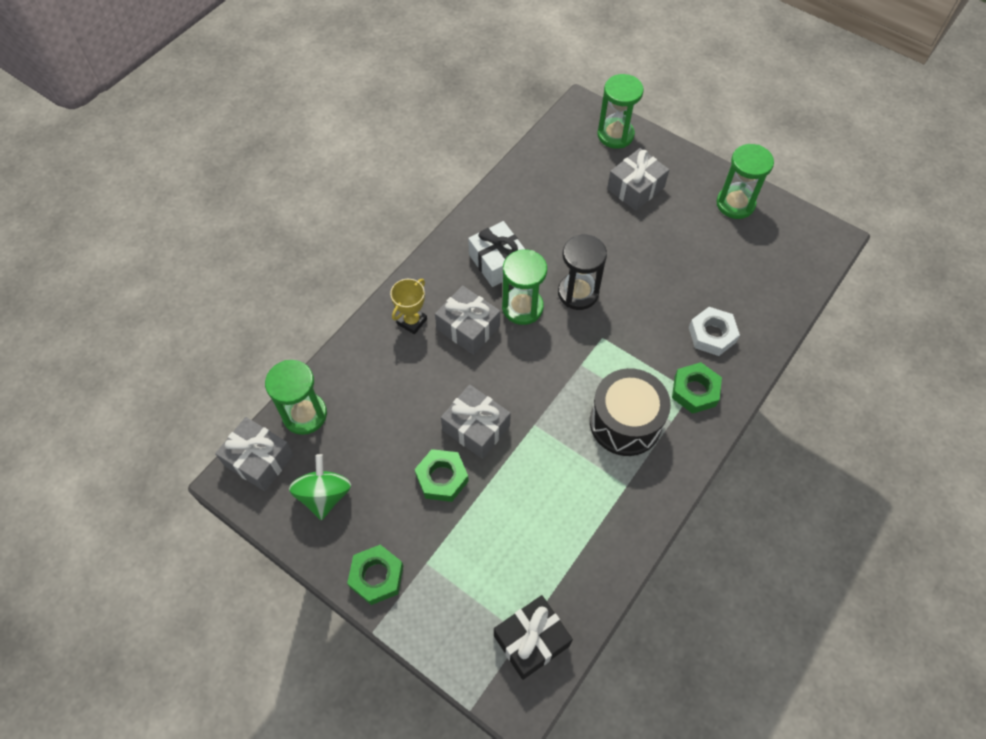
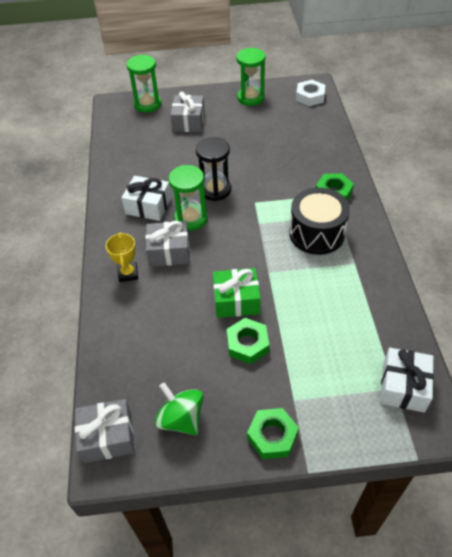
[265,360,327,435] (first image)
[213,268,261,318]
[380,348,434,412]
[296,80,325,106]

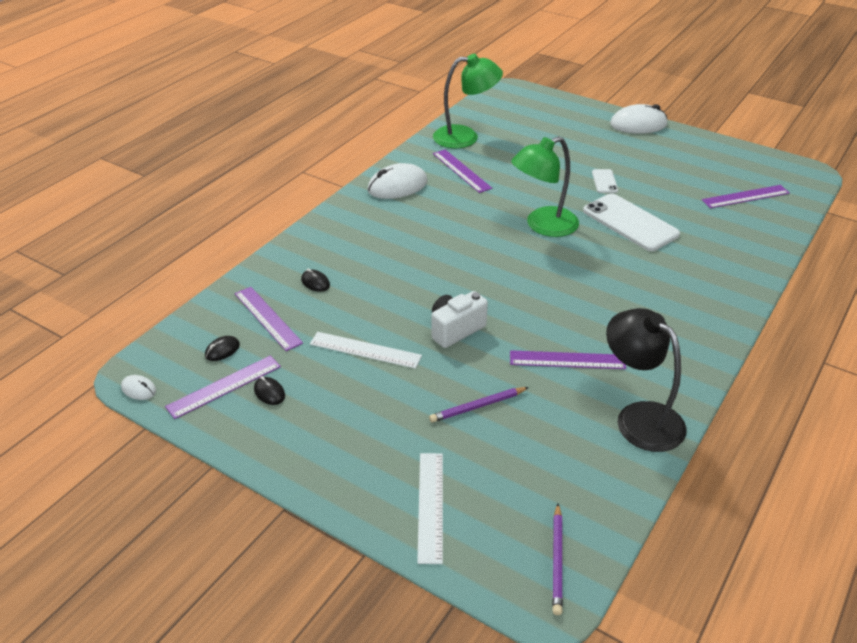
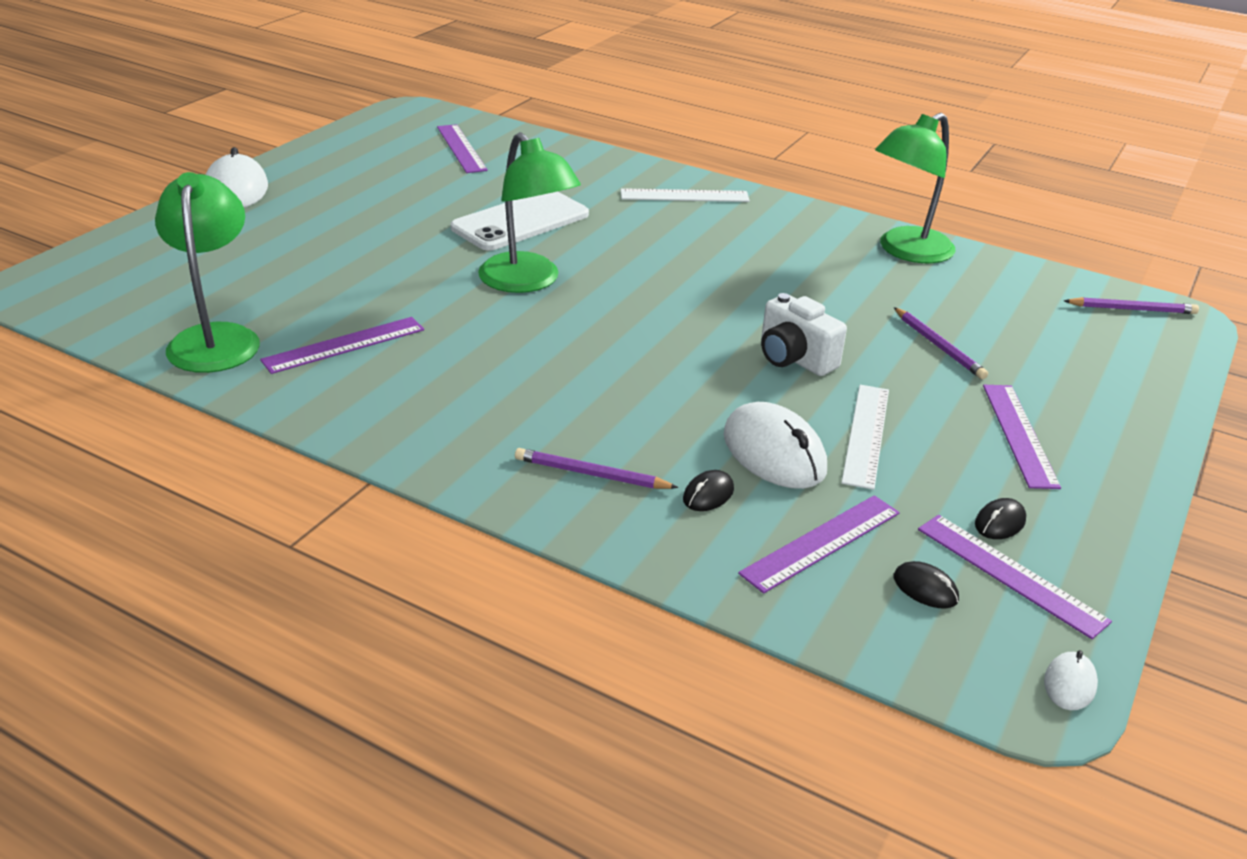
[723,402,827,489]
[621,188,750,202]
[983,385,1061,489]
[592,169,618,193] (first image)
[875,113,955,263]
[515,448,679,489]

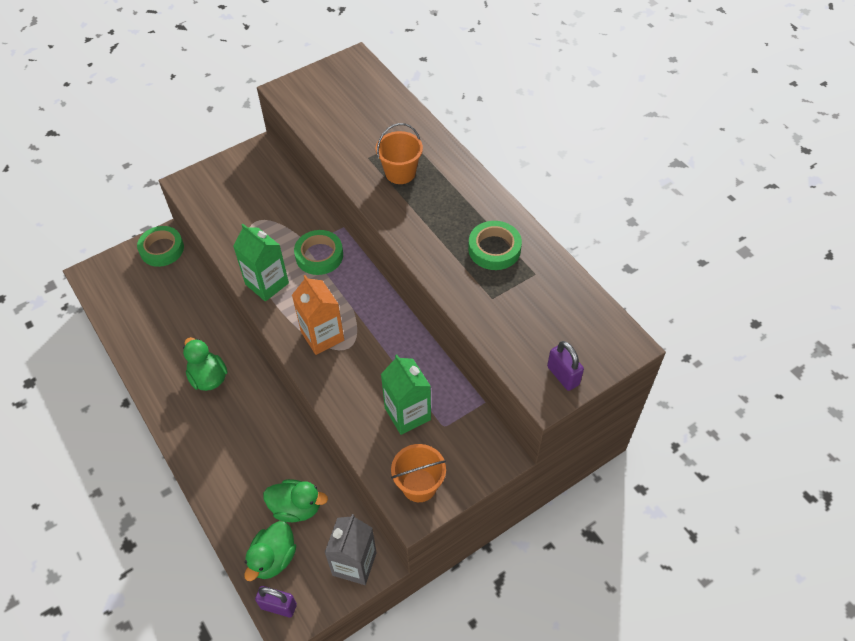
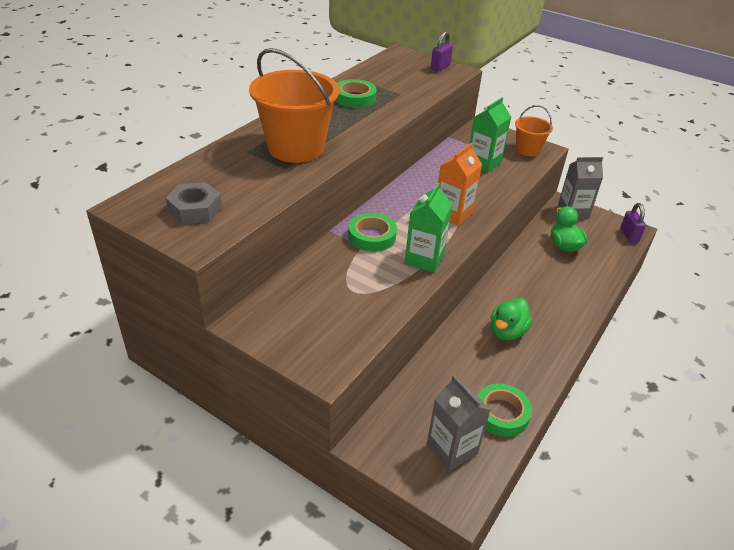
[478,383,532,437]
[244,521,296,581] (first image)
[249,48,339,163]
[166,182,222,224]
[427,375,490,471]

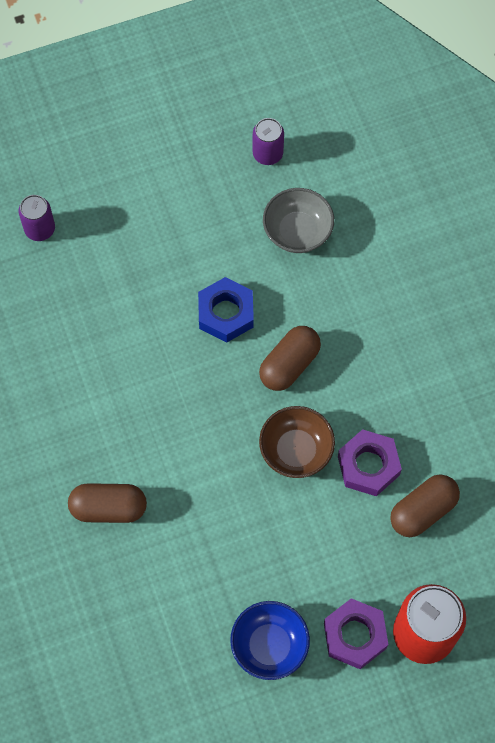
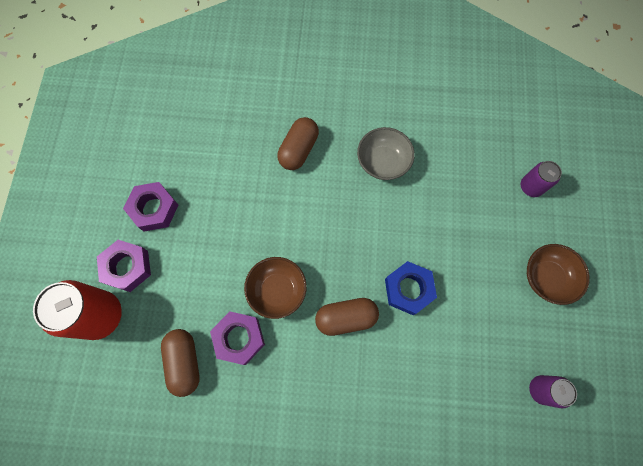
[123,182,178,231]
[315,298,379,336]
[357,127,415,180]
[527,244,590,305]

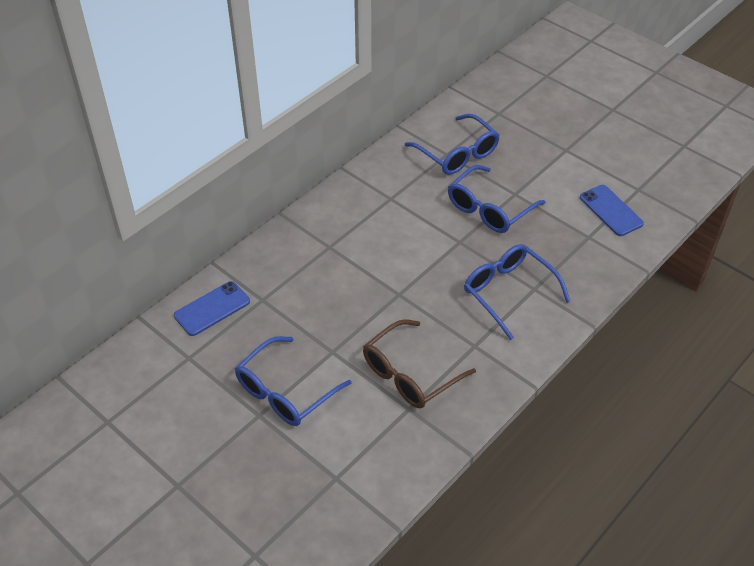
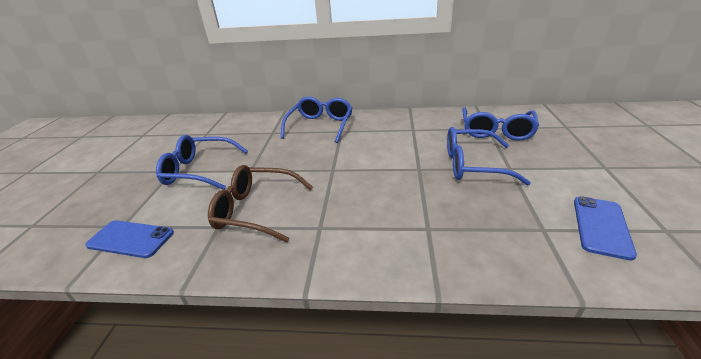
[85,220,174,258]
[281,97,353,143]

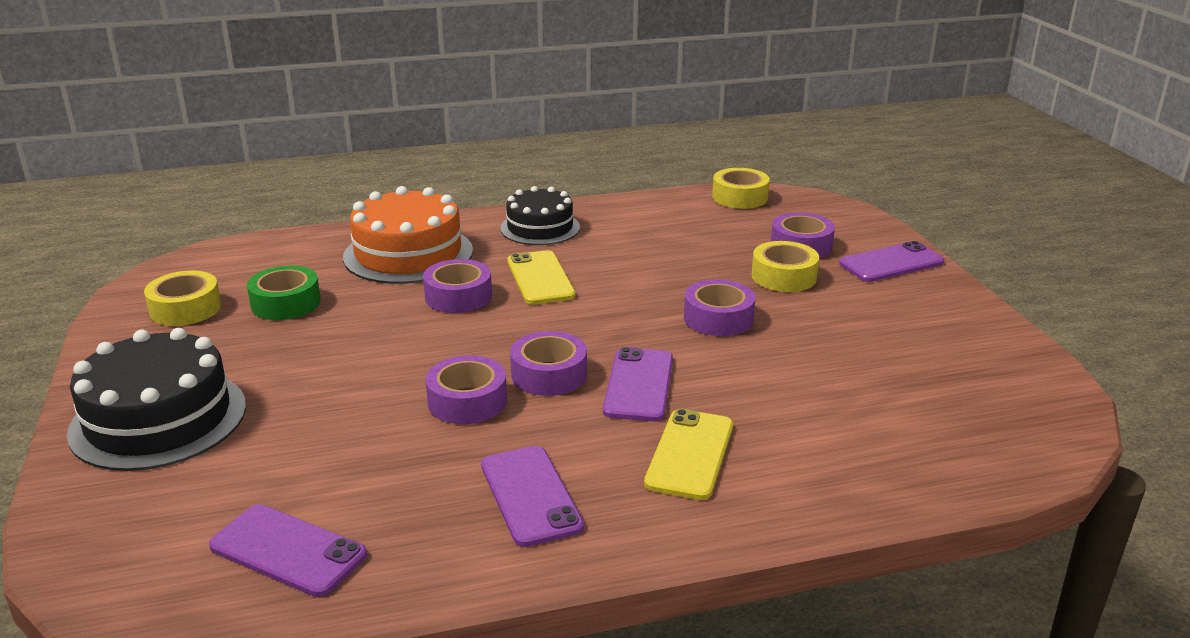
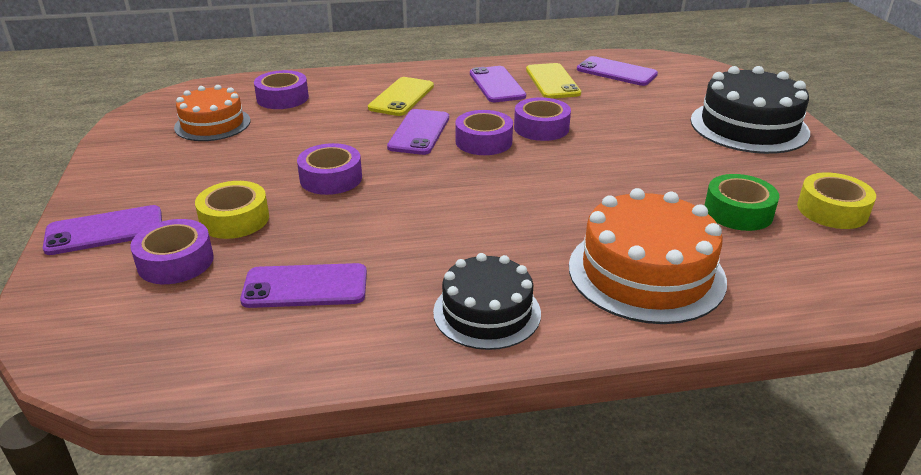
[254,70,309,109]
[526,63,581,99]
[712,168,770,209] (first image)
[174,85,250,141]
[240,263,367,308]

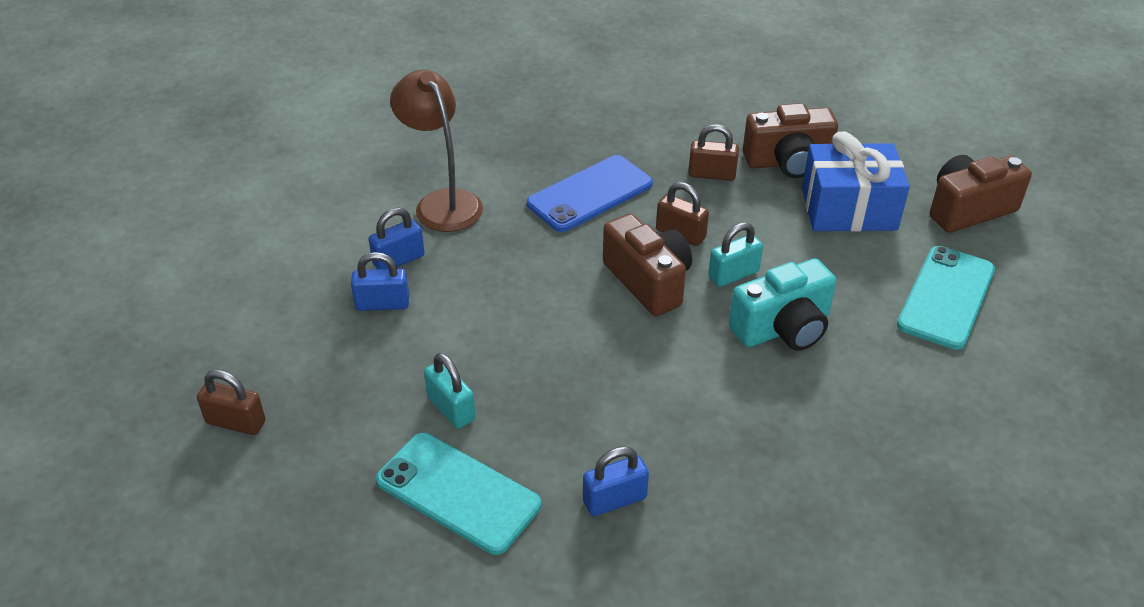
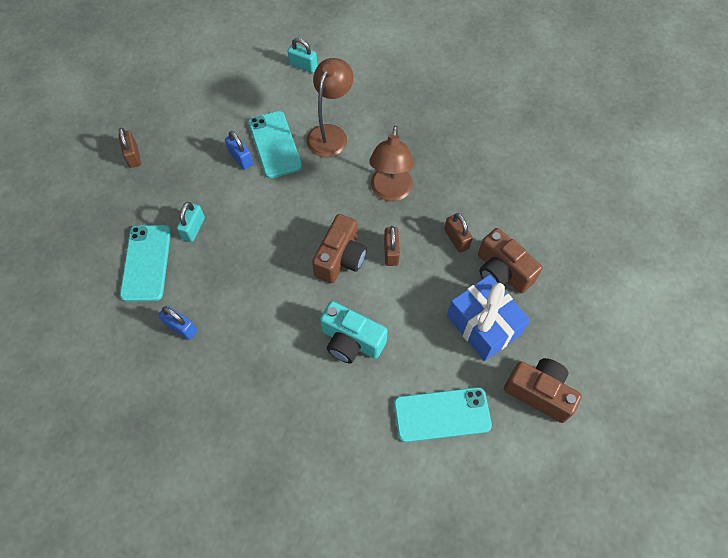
[248,111,302,179]
[370,126,414,201]
[287,38,317,73]

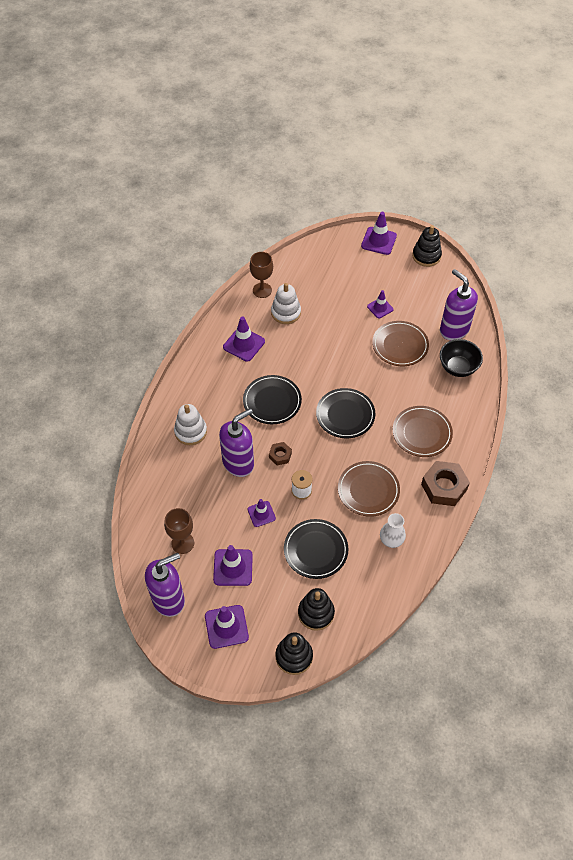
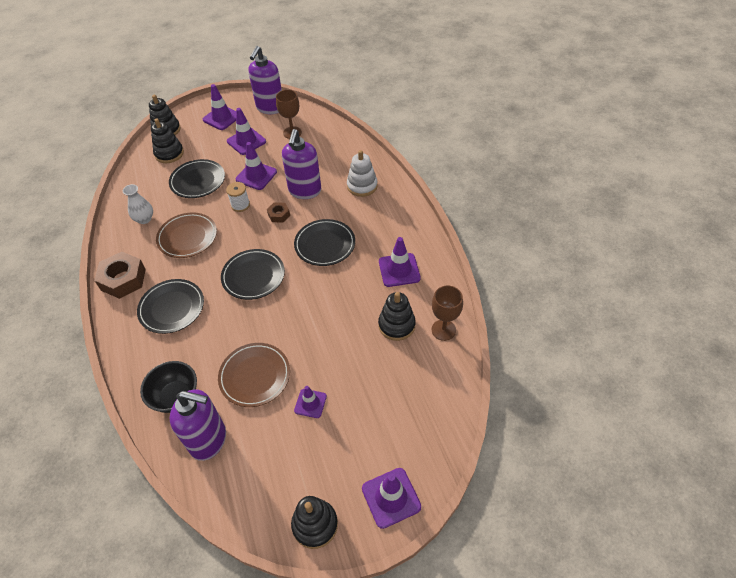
[236,142,277,190]
[378,292,416,341]
[137,279,204,334]

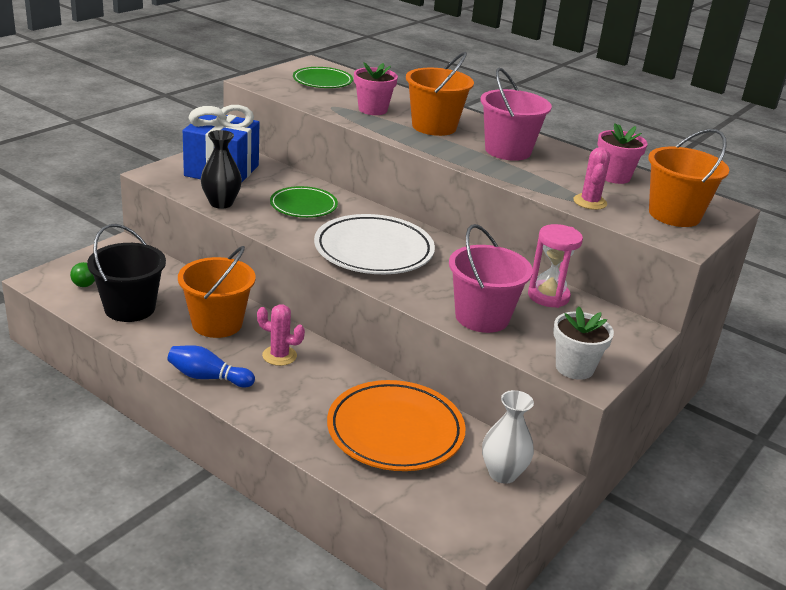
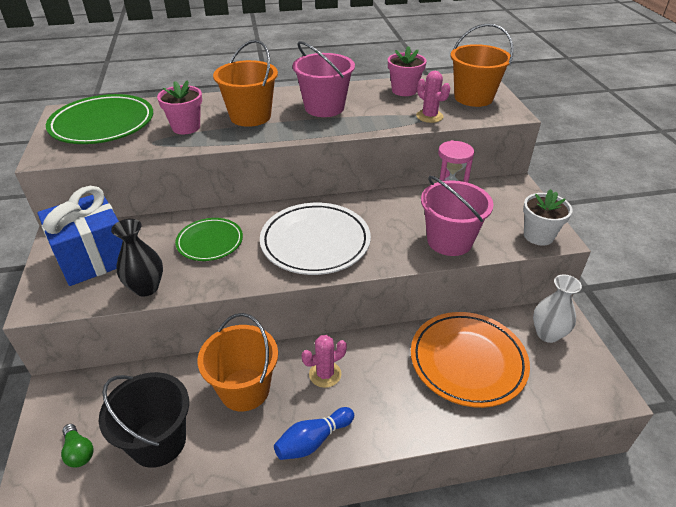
[46,94,153,144]

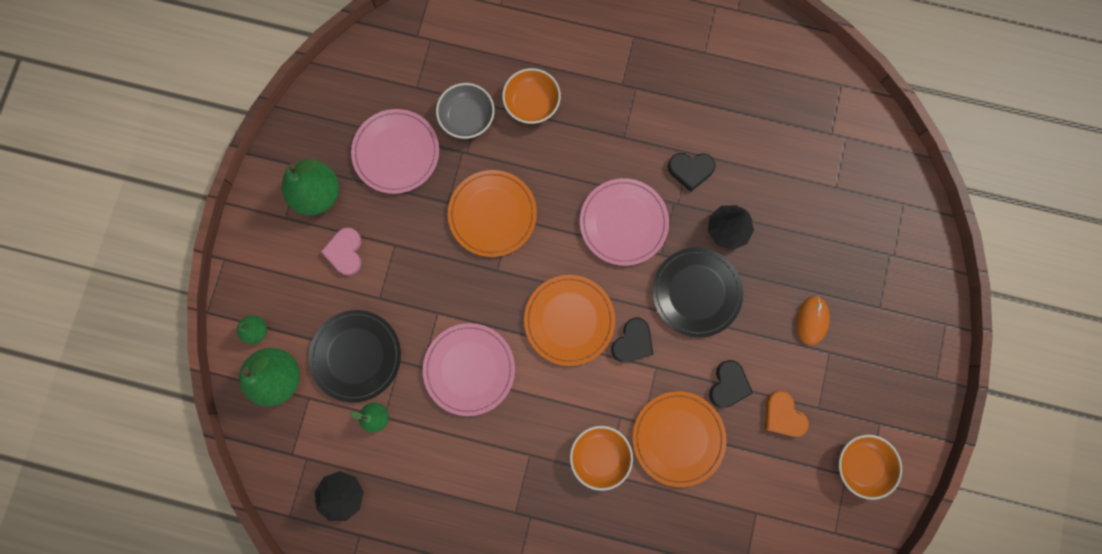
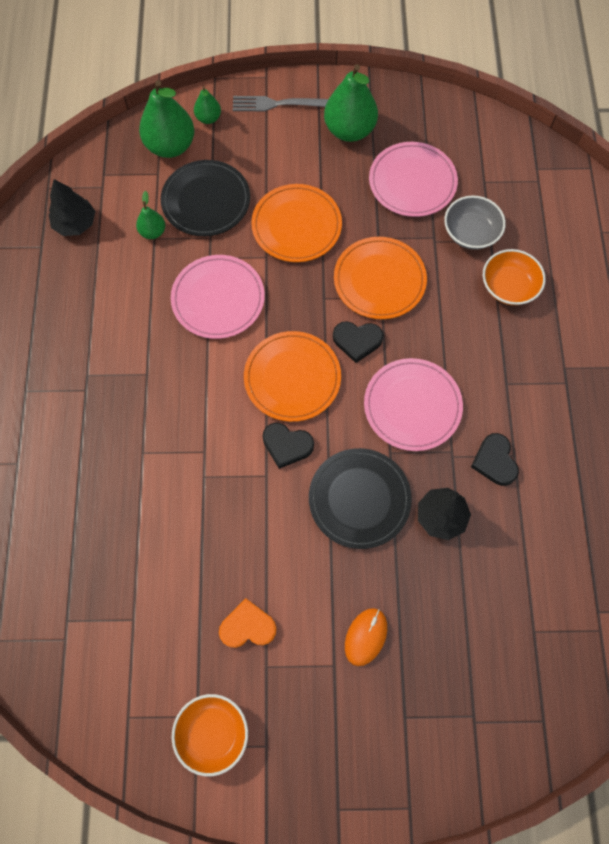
[321,228,362,275] (first image)
[570,426,633,491] (first image)
[251,184,342,262]
[333,321,383,363]
[219,598,277,648]
[345,608,387,666]
[233,96,329,112]

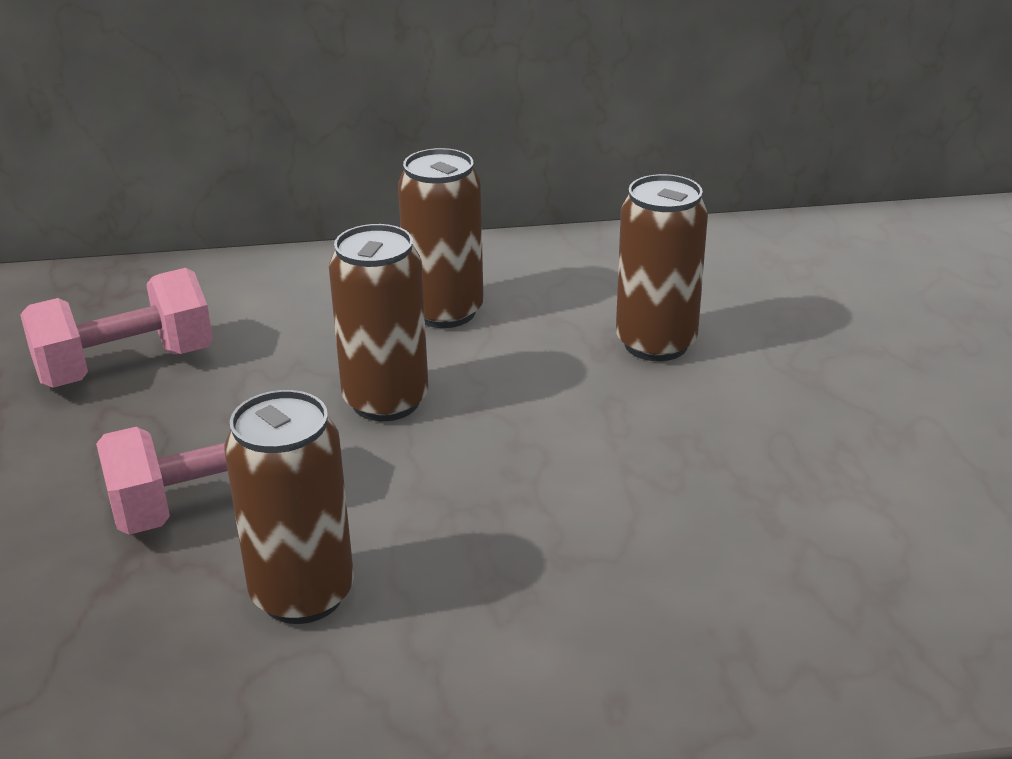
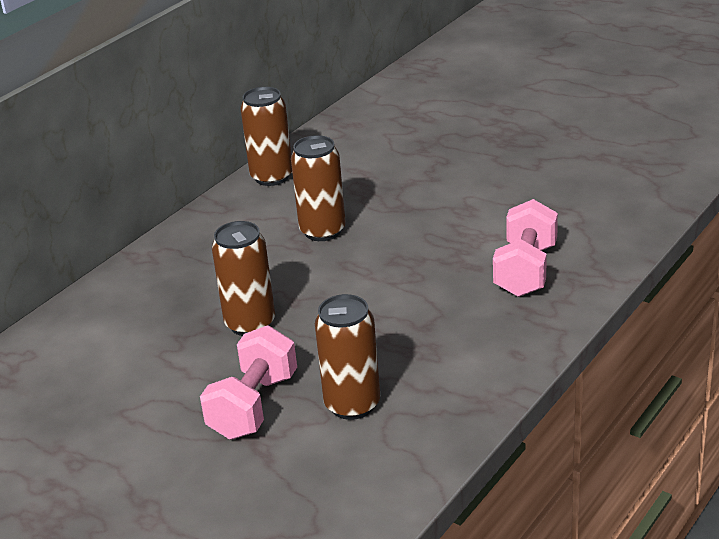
[493,199,558,297]
[240,87,292,186]

